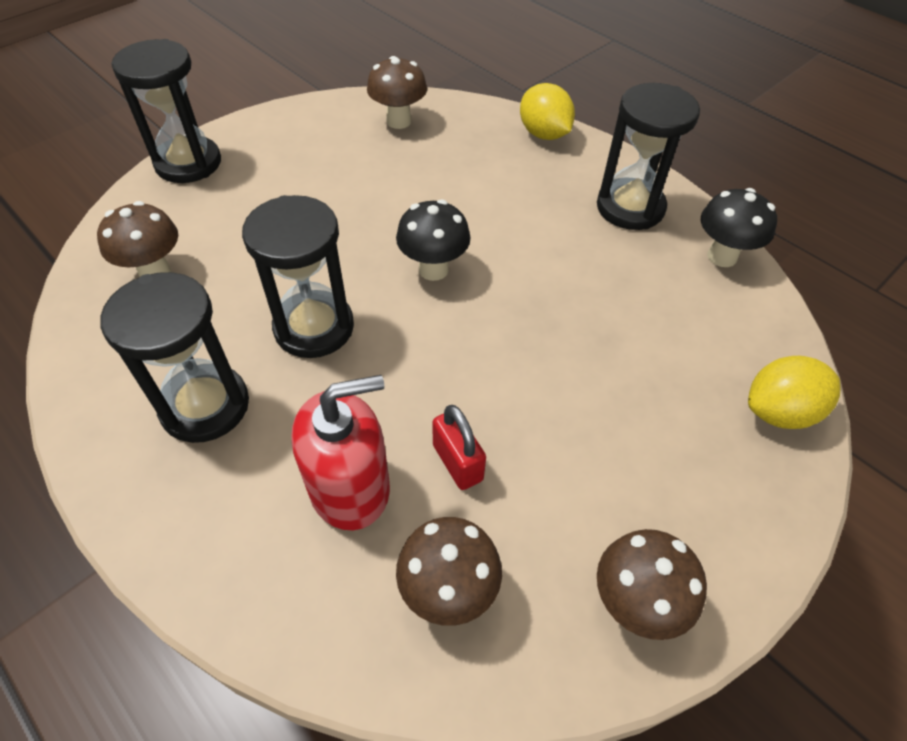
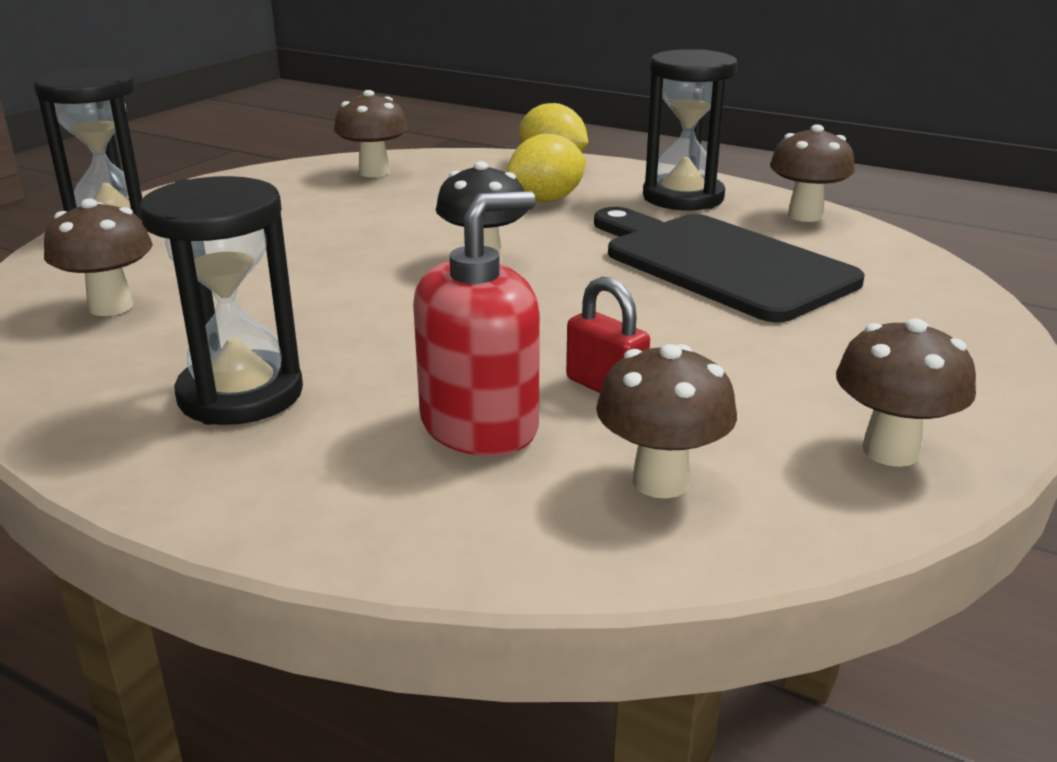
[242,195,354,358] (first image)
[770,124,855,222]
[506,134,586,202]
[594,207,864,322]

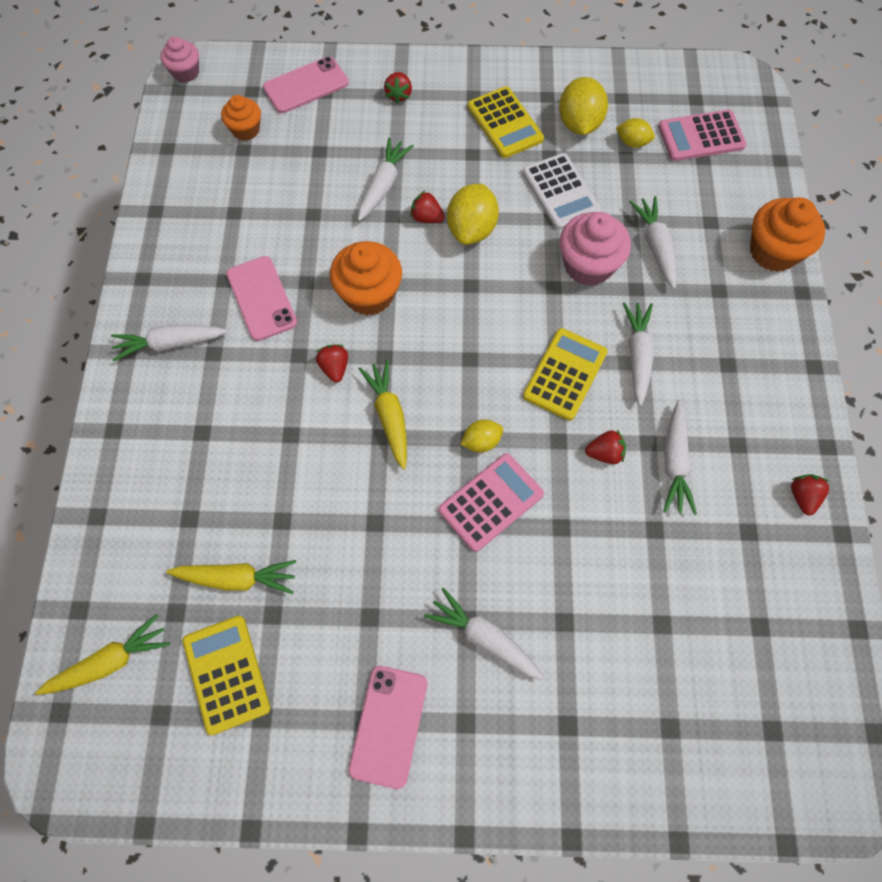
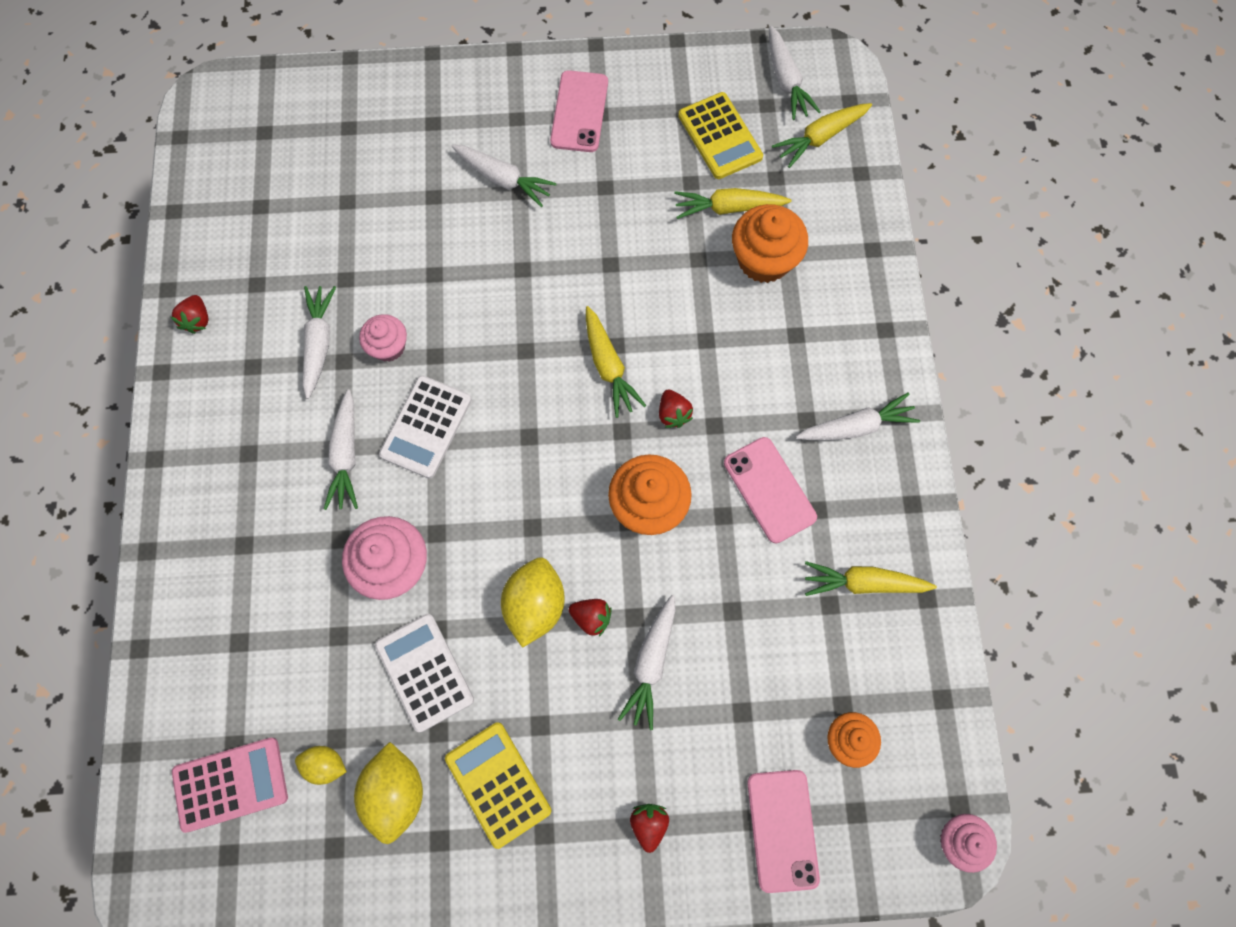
[747,770,820,893]
[439,453,544,552] (first image)
[460,420,503,452] (first image)
[379,375,472,479]
[359,314,407,362]
[769,26,821,120]
[732,204,808,283]
[805,561,937,596]

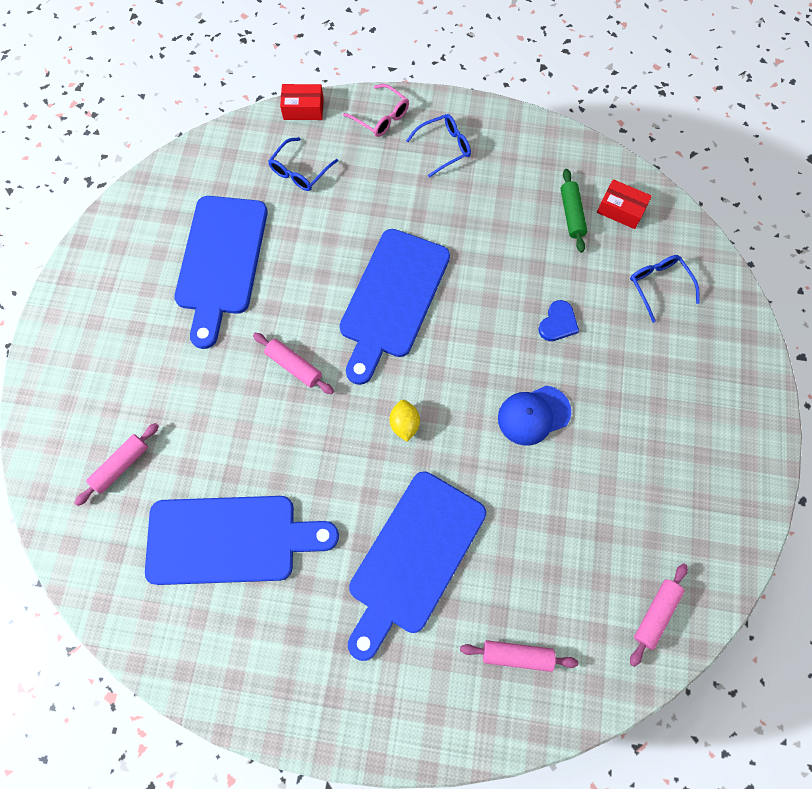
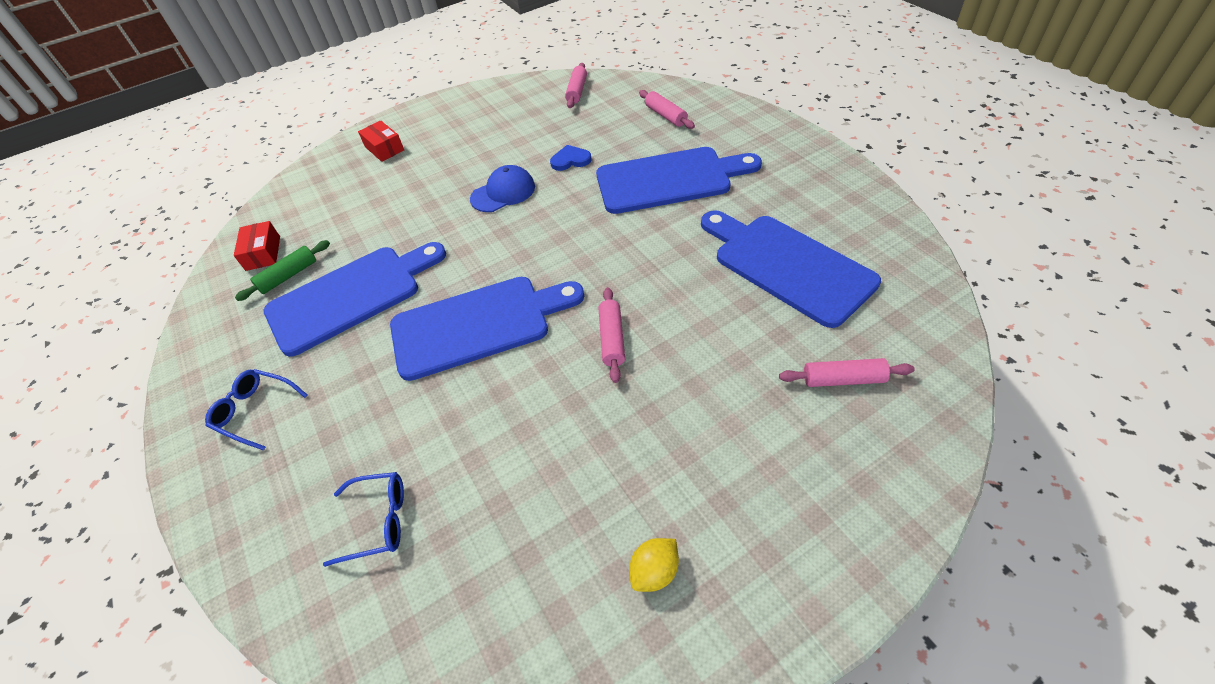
[264,242,446,357]
[358,120,404,162]
[343,84,409,137] (first image)
[629,538,679,592]
[470,165,535,212]
[550,145,591,171]
[630,255,700,323] (first image)
[565,63,587,108]

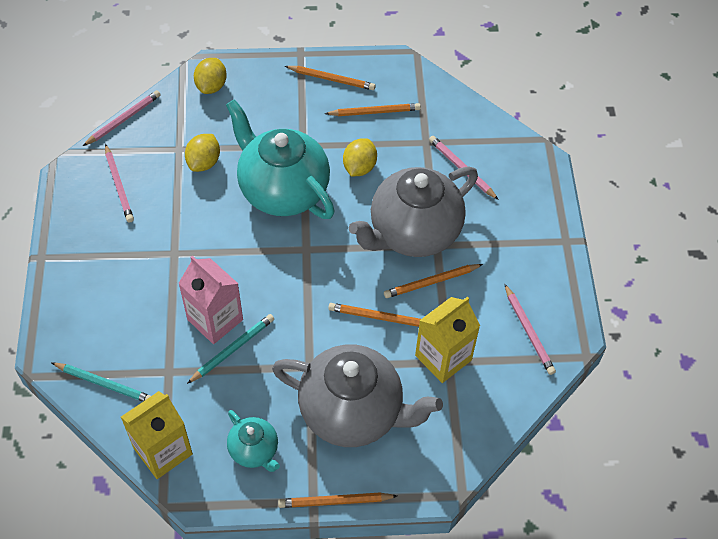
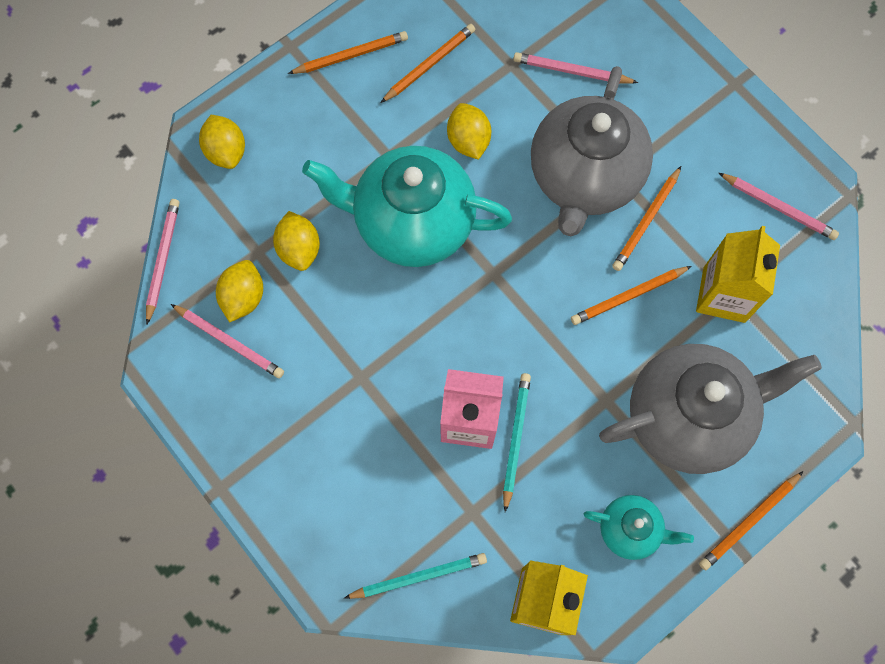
[216,260,263,322]

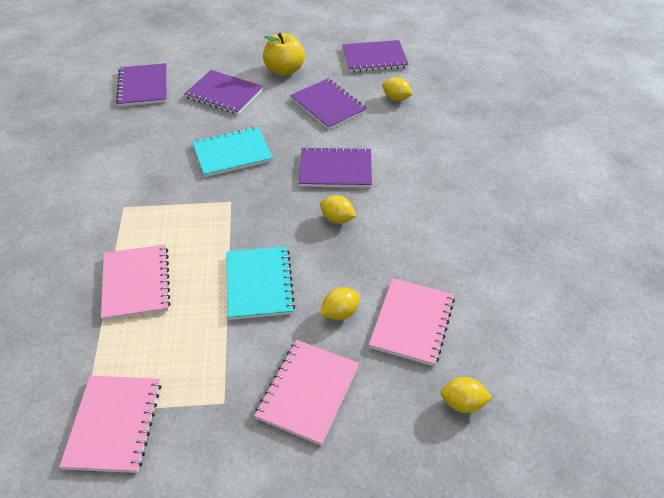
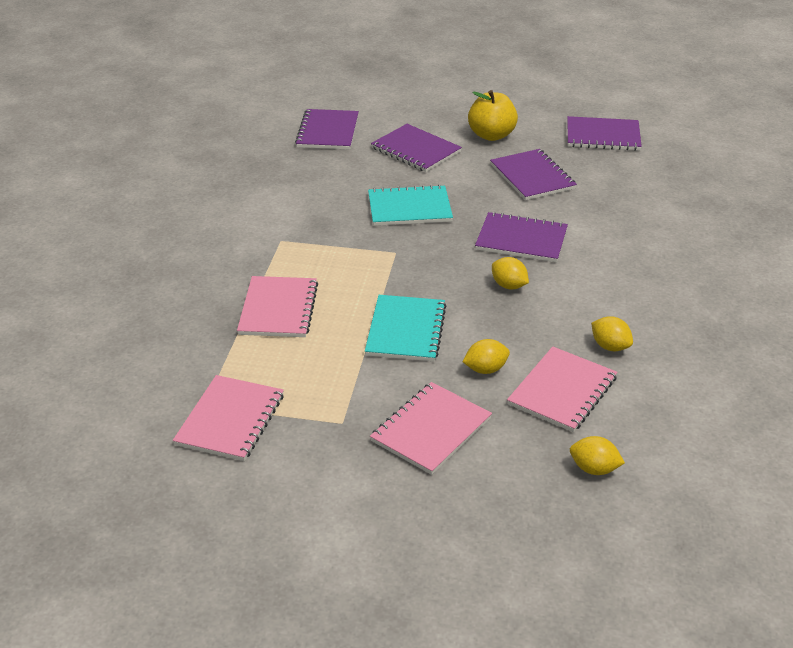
[591,316,633,351]

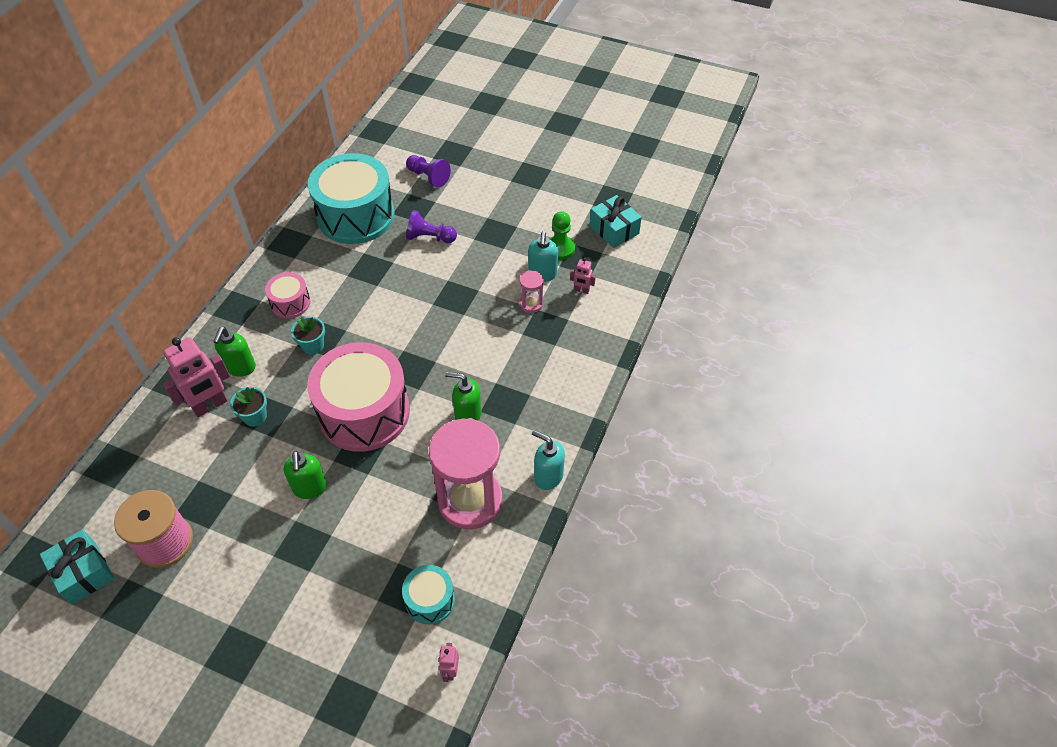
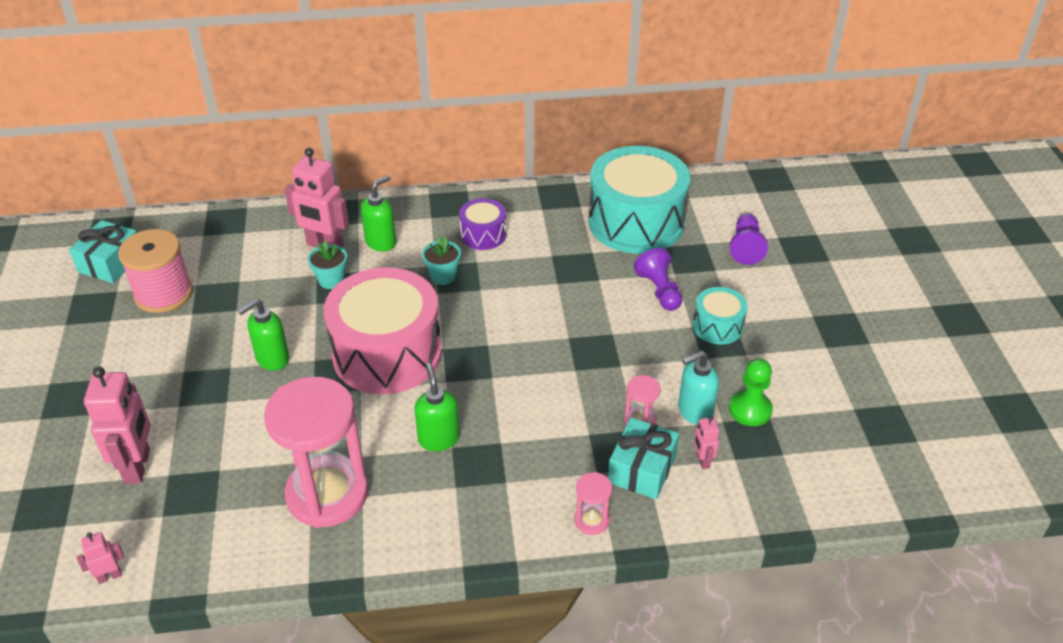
[361,175,396,251]
[459,198,506,250]
[693,287,748,344]
[532,430,565,490] (first image)
[608,417,679,499]
[84,367,151,484]
[575,472,612,535]

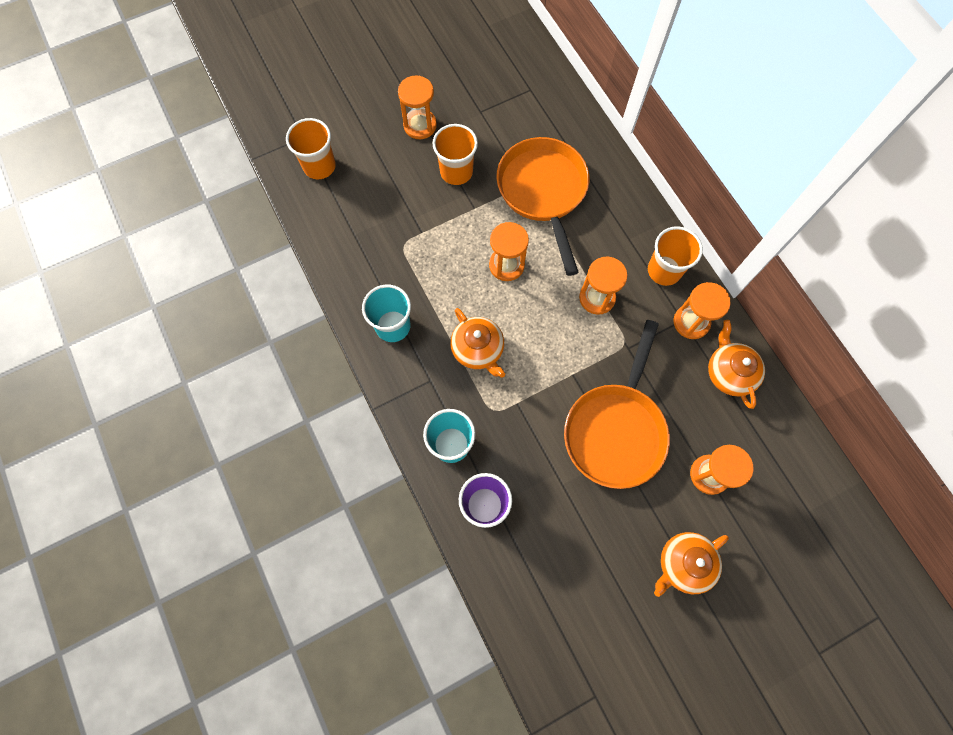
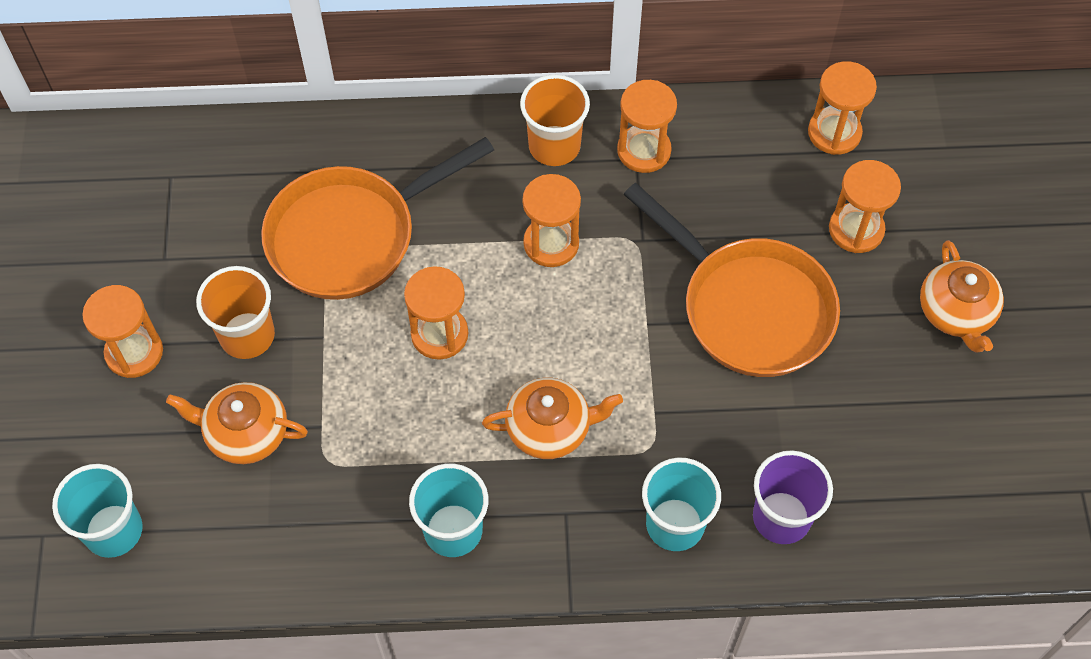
[52,464,143,558]
[261,137,494,300]
[166,382,308,464]
[808,61,877,155]

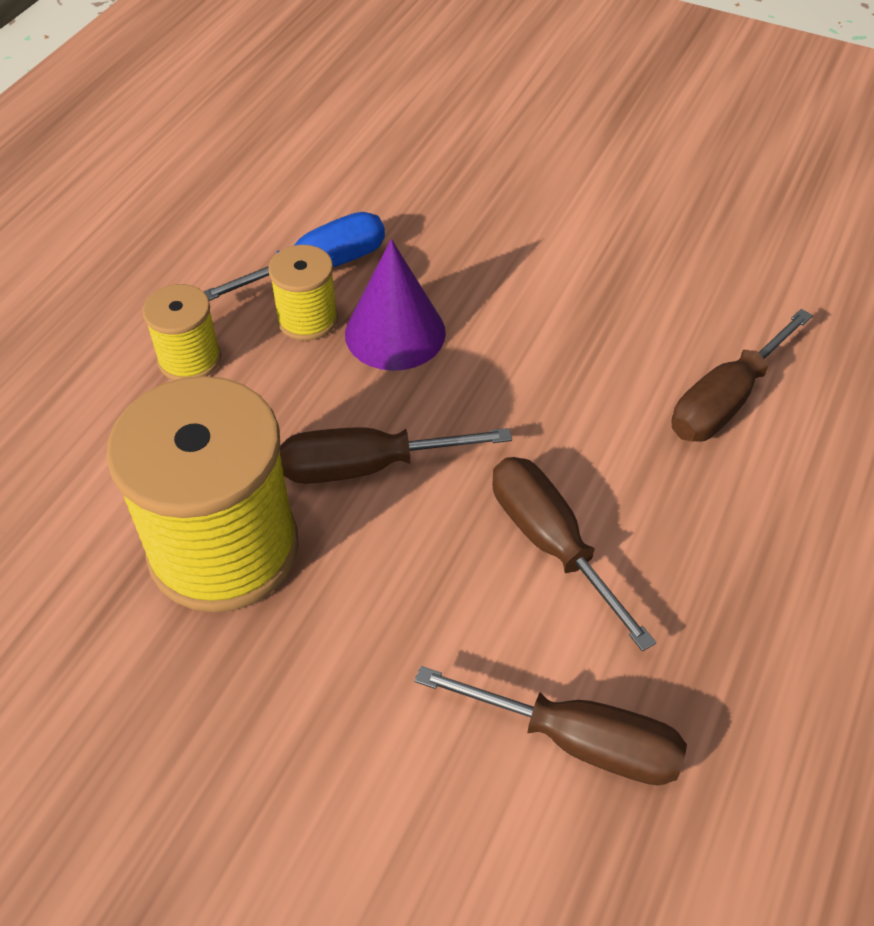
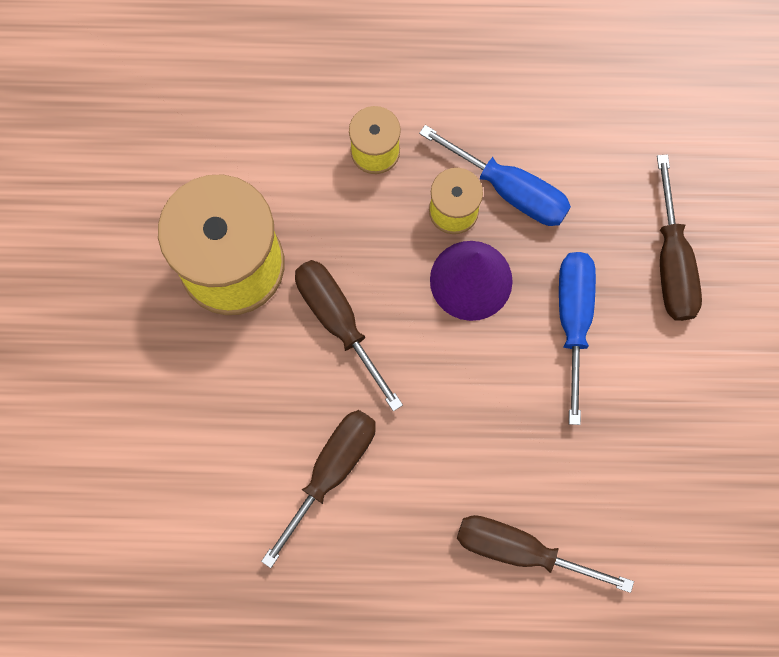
[657,154,702,321]
[559,252,596,425]

